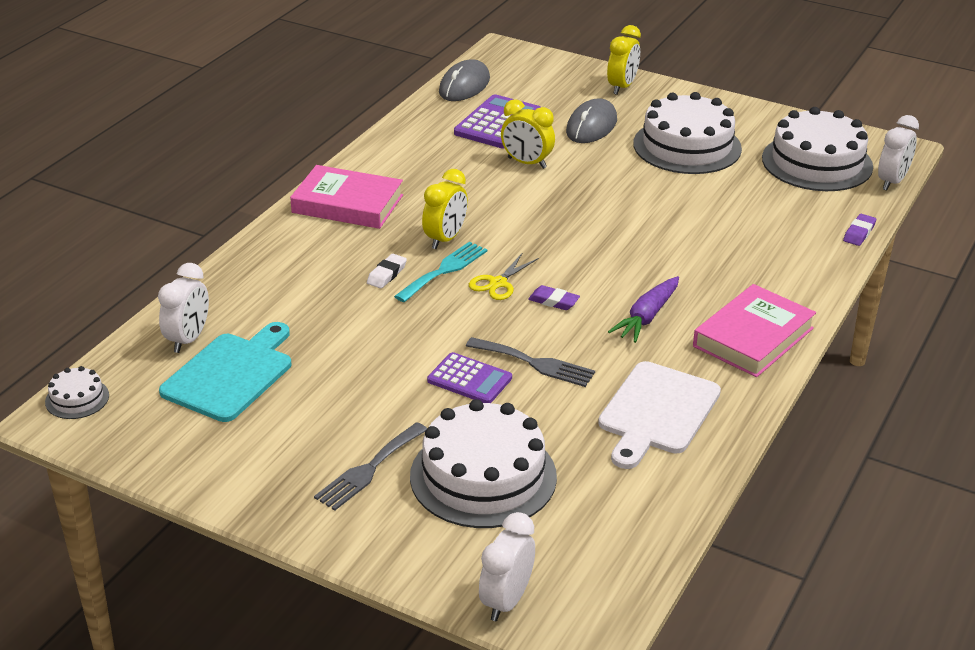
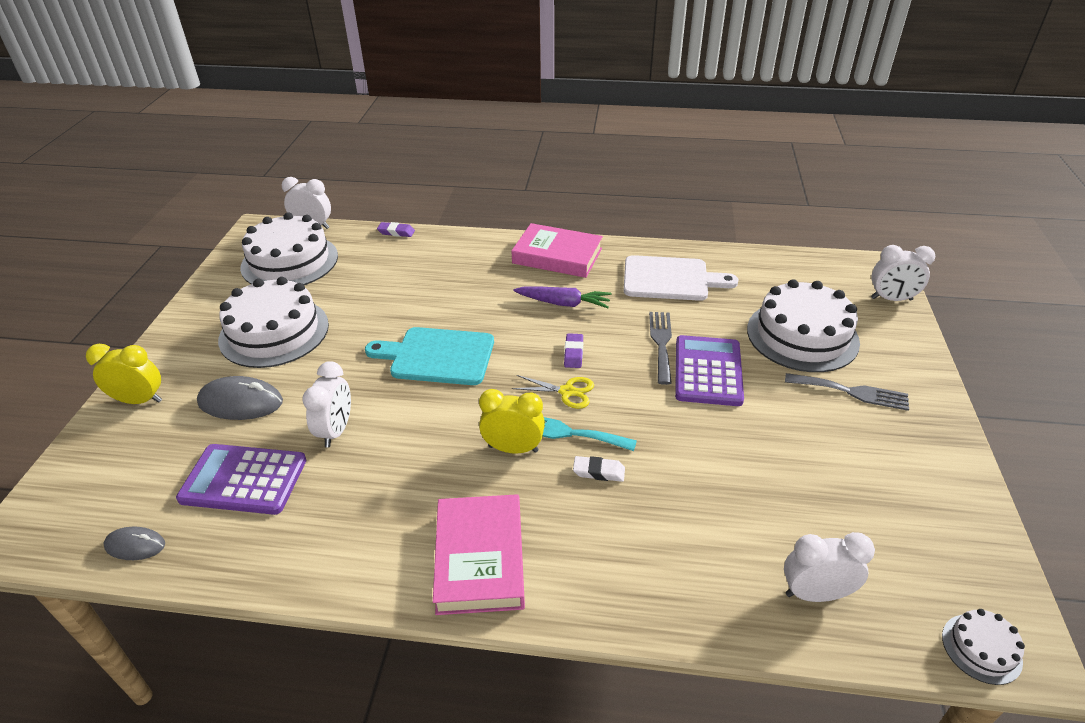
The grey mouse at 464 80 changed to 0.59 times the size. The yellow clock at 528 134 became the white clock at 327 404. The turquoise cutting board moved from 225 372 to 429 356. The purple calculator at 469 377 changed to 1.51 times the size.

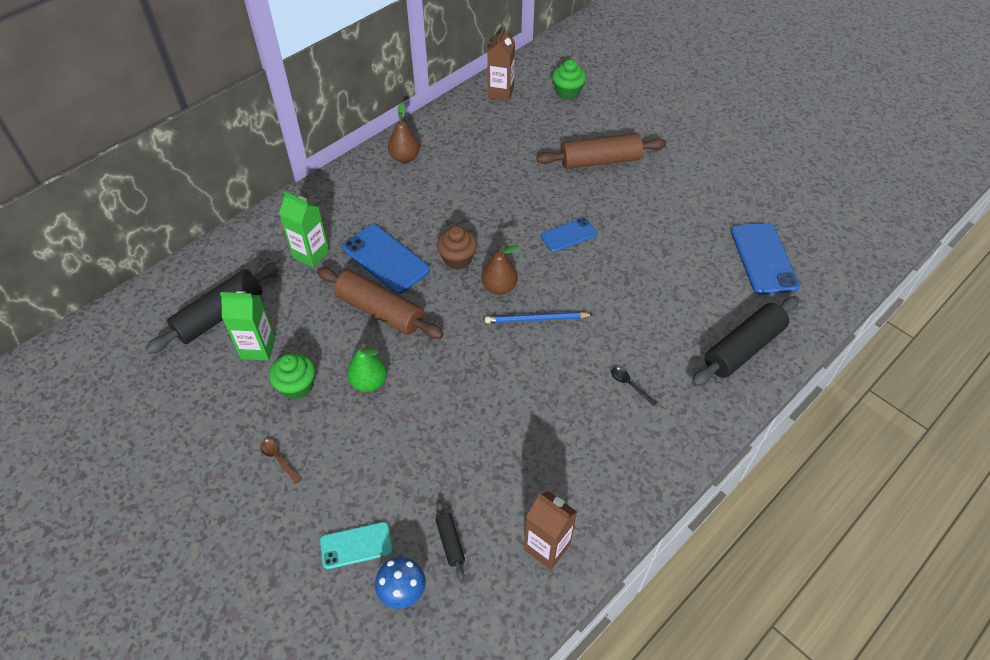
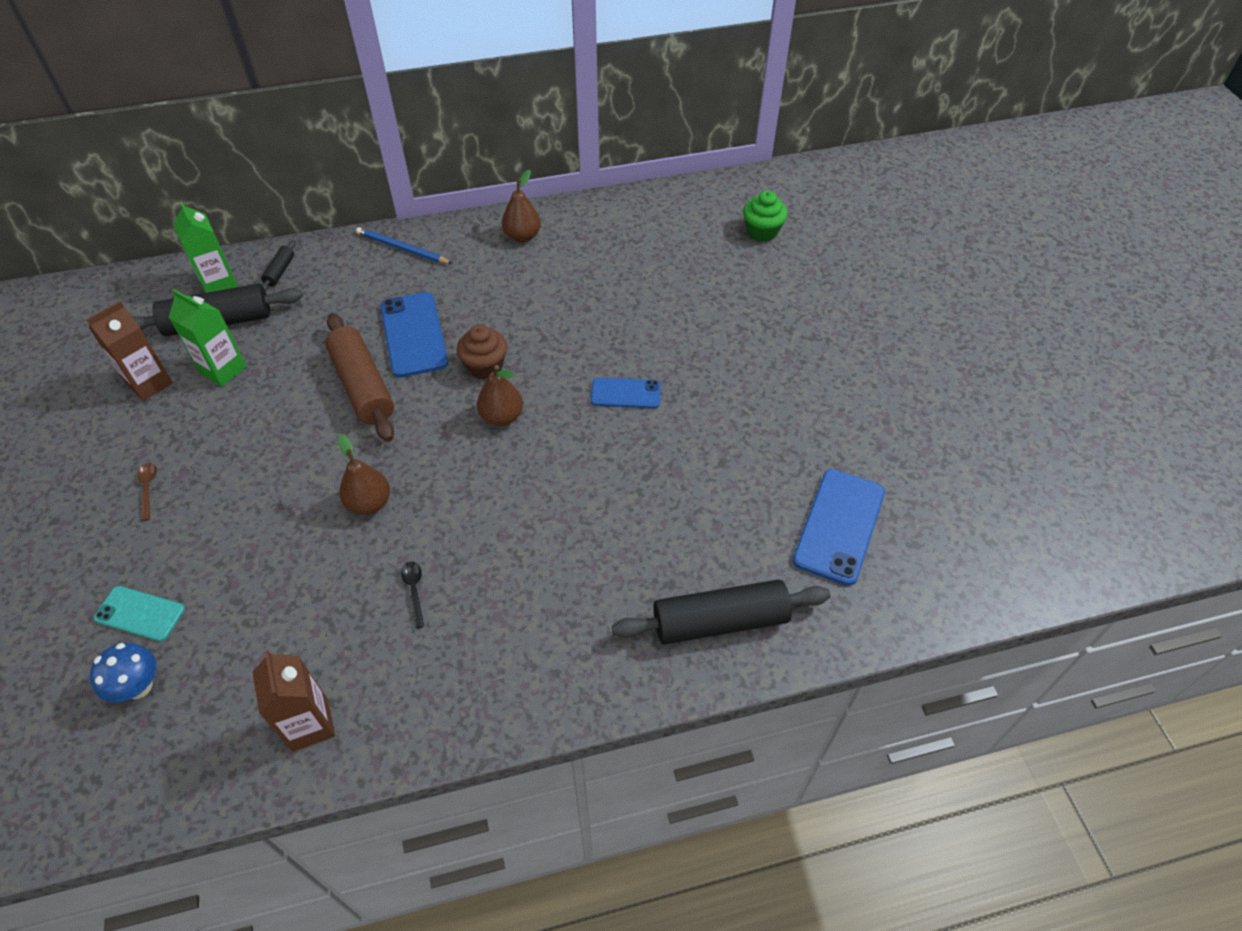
The brown carton moved from 501 63 to 129 351. The green carton moved from 304 229 to 205 247. The black rolling pin moved from 450 540 to 278 266. The brown pear at 364 474 appeared. The blue pencil moved from 539 317 to 404 245. The black spoon moved from 634 386 to 412 595. The green cupcake at 292 376 disappeared. The green pear at 367 368 disappeared. The brown rolling pin at 601 151 disappeared.

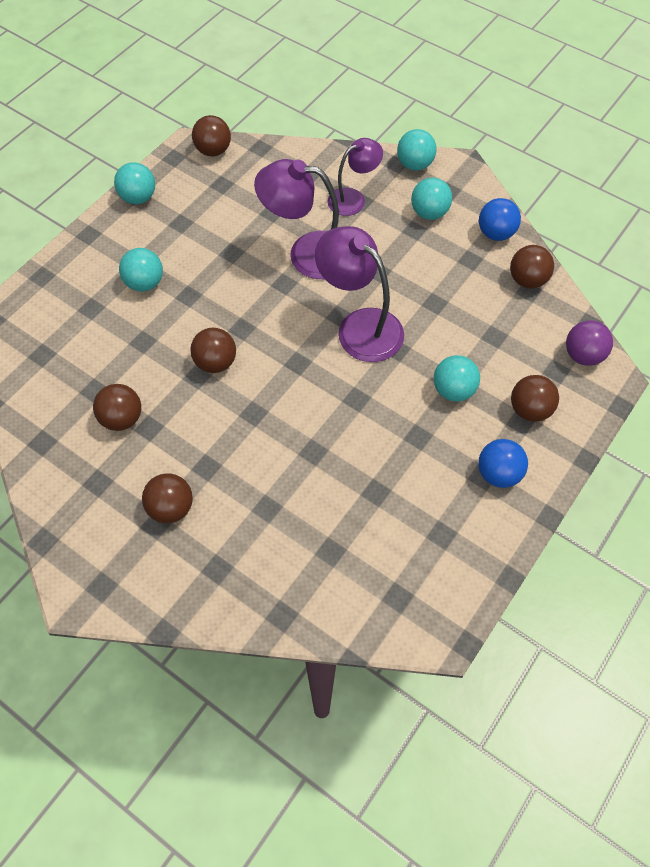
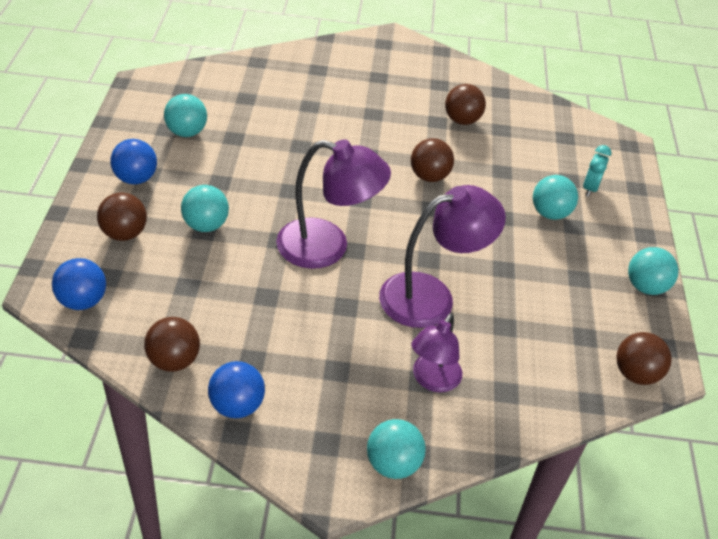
The purple ball at 589 343 became the blue ball at 79 284. The turquoise ball moved from 431 199 to 185 115. The turquoise clock at 597 171 appeared. The brown ball at 167 498 disappeared.

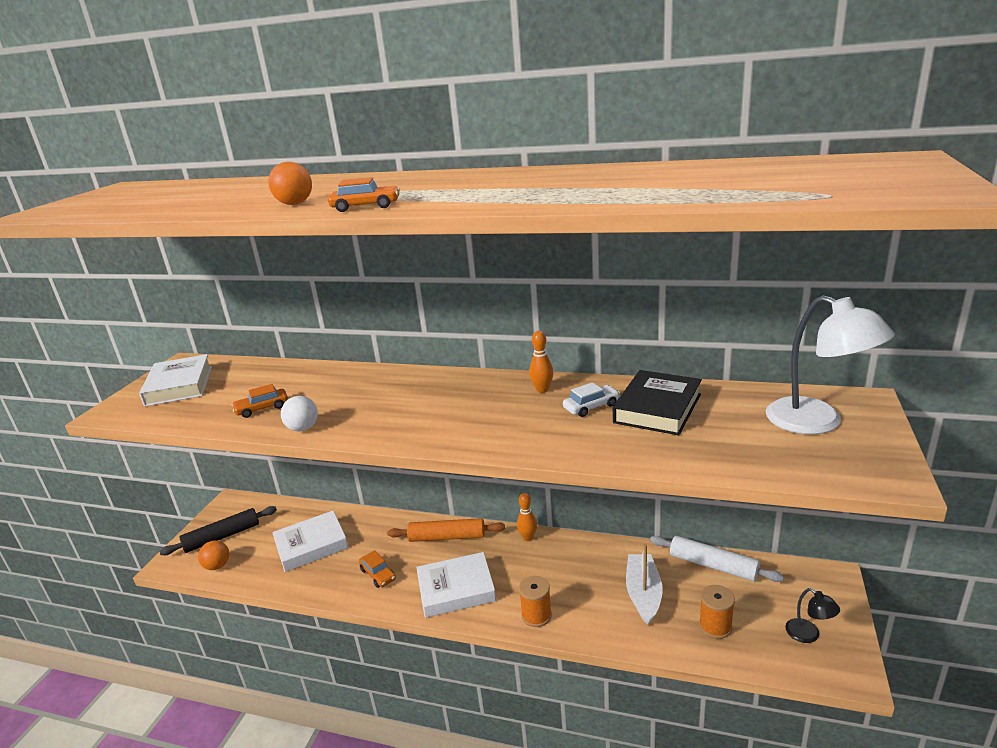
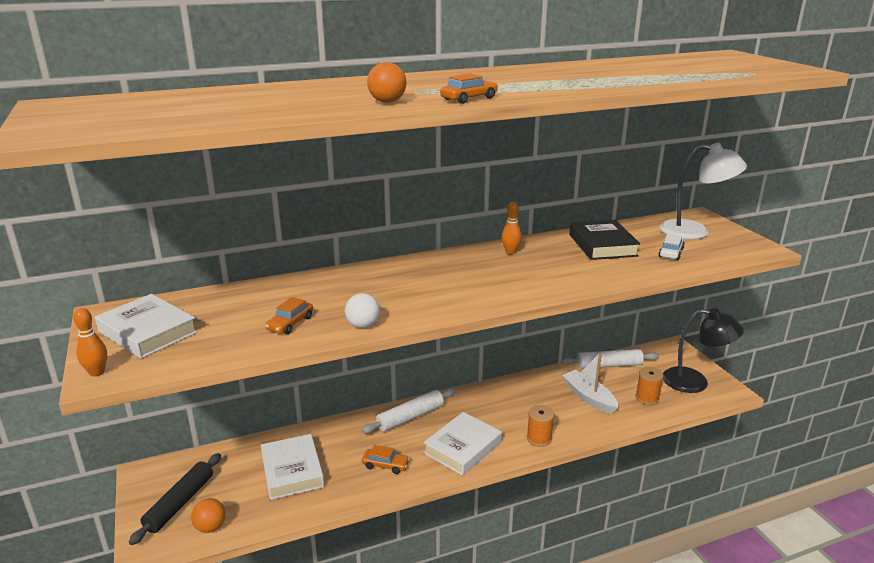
The orange bowling pin moved from 527 517 to 90 342. The white book at 310 541 turned 45 degrees counterclockwise. The orange rolling pin at 446 530 became the white rolling pin at 409 411. The white car moved from 591 399 to 672 247. The black lamp at 812 615 changed to 2.03 times the size.

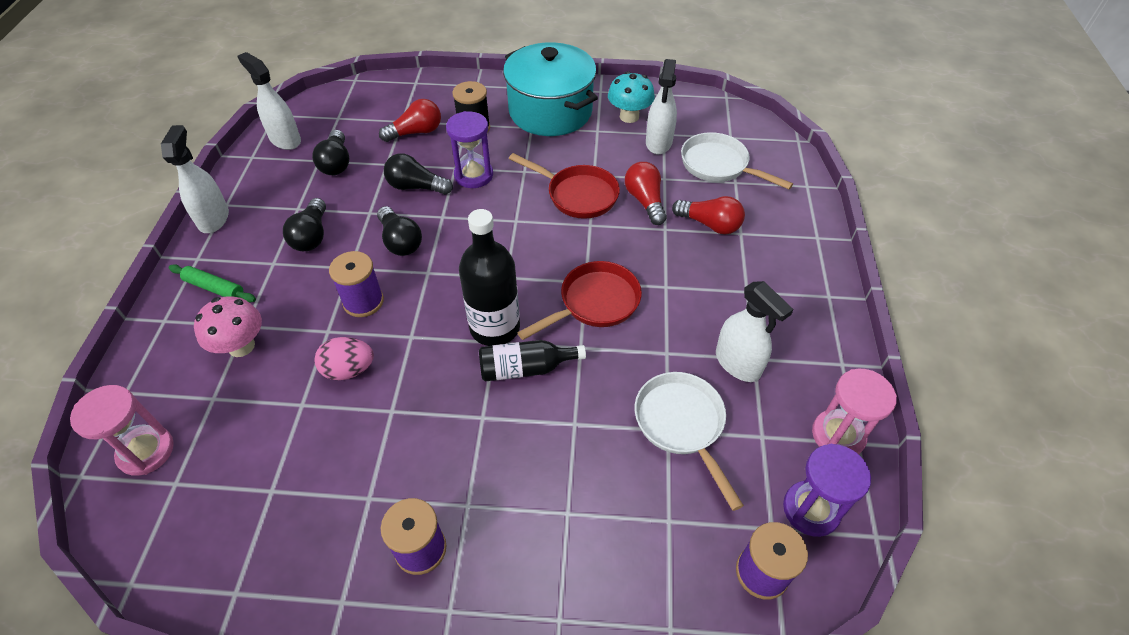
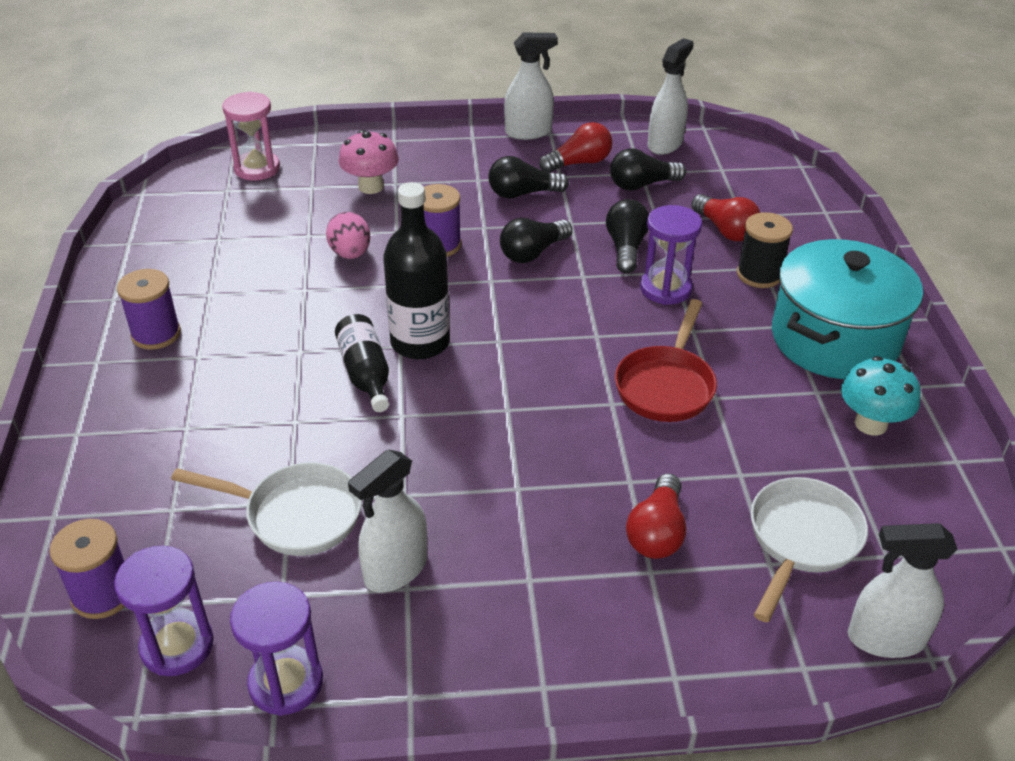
The white pan at 689 441 turned 45 degrees clockwise. The pink hourglass at 854 411 became the purple hourglass at 276 648. The red light bulb moved from 645 193 to 575 147. The white spray bottle moved from 661 106 to 902 590. The green rolling pin at 212 283 disappeared. The red pan at 579 300 disappeared.

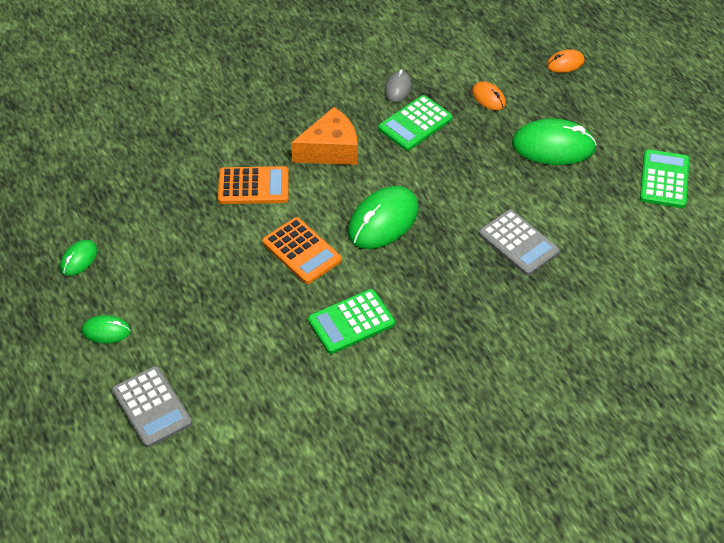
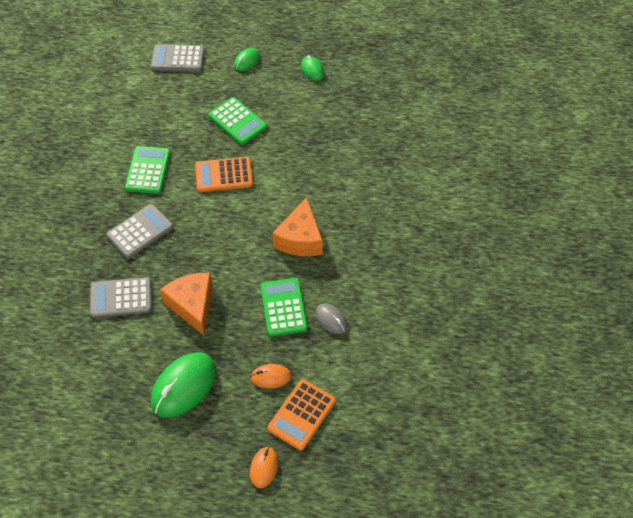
The grey calculator at 139 231 appeared. The orange cheese at 186 304 appeared. The green calculator moved from 664 178 to 237 121. The orange calculator moved from 253 185 to 302 414. The green mouse at 383 217 disappeared.

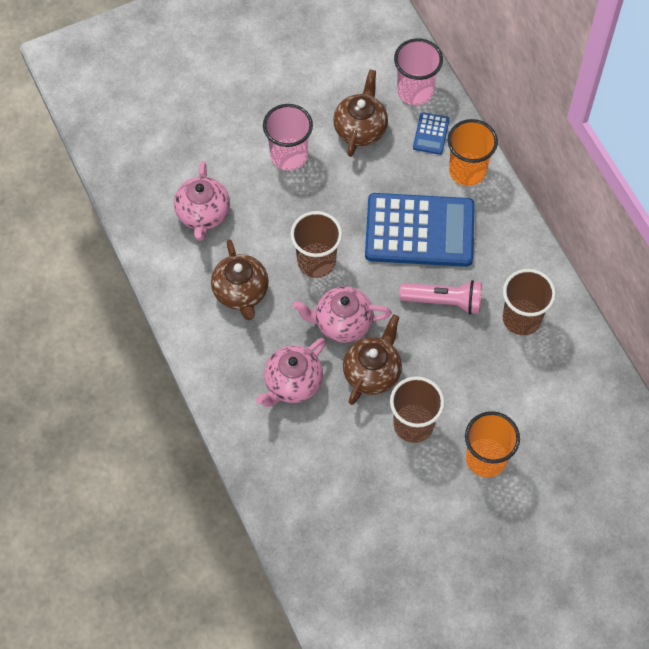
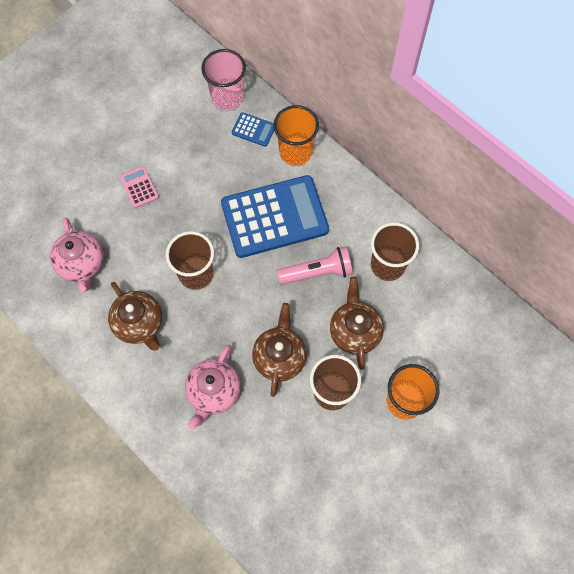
The pink cup at 288 137 was replaced by the pink calculator at 139 187. The blue calculator at 431 133 turned 60 degrees counterclockwise. The brown teapot moved from 360 113 to 357 323. The pink teapot at 342 314 disappeared.

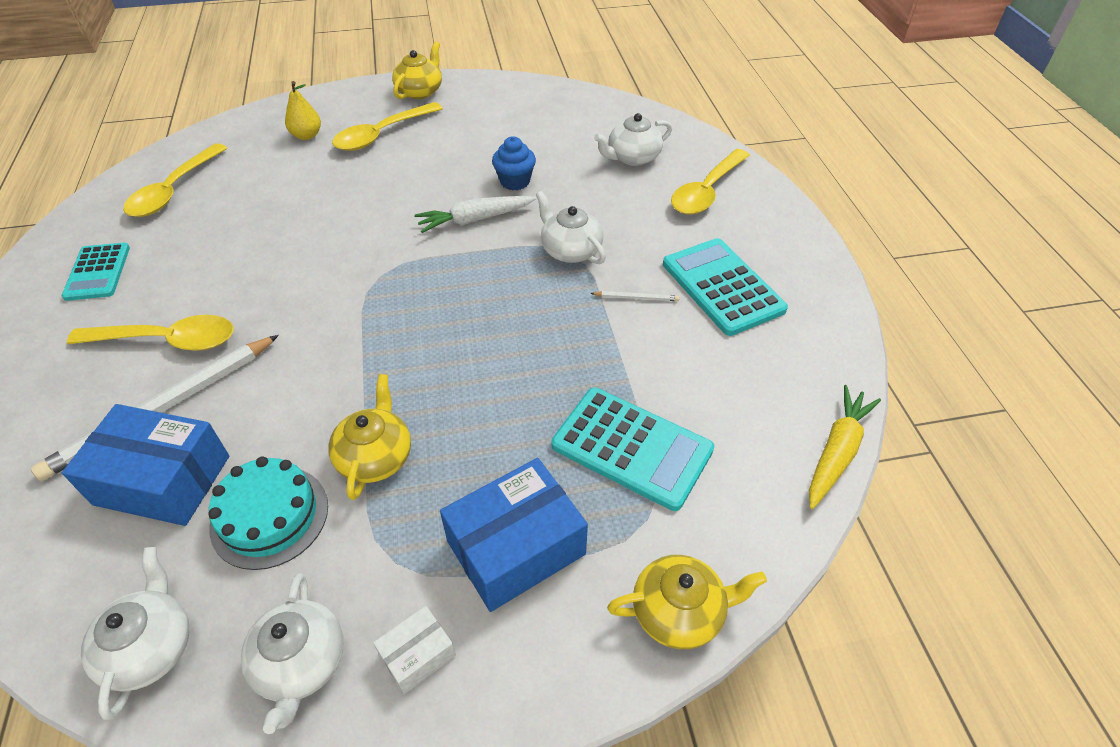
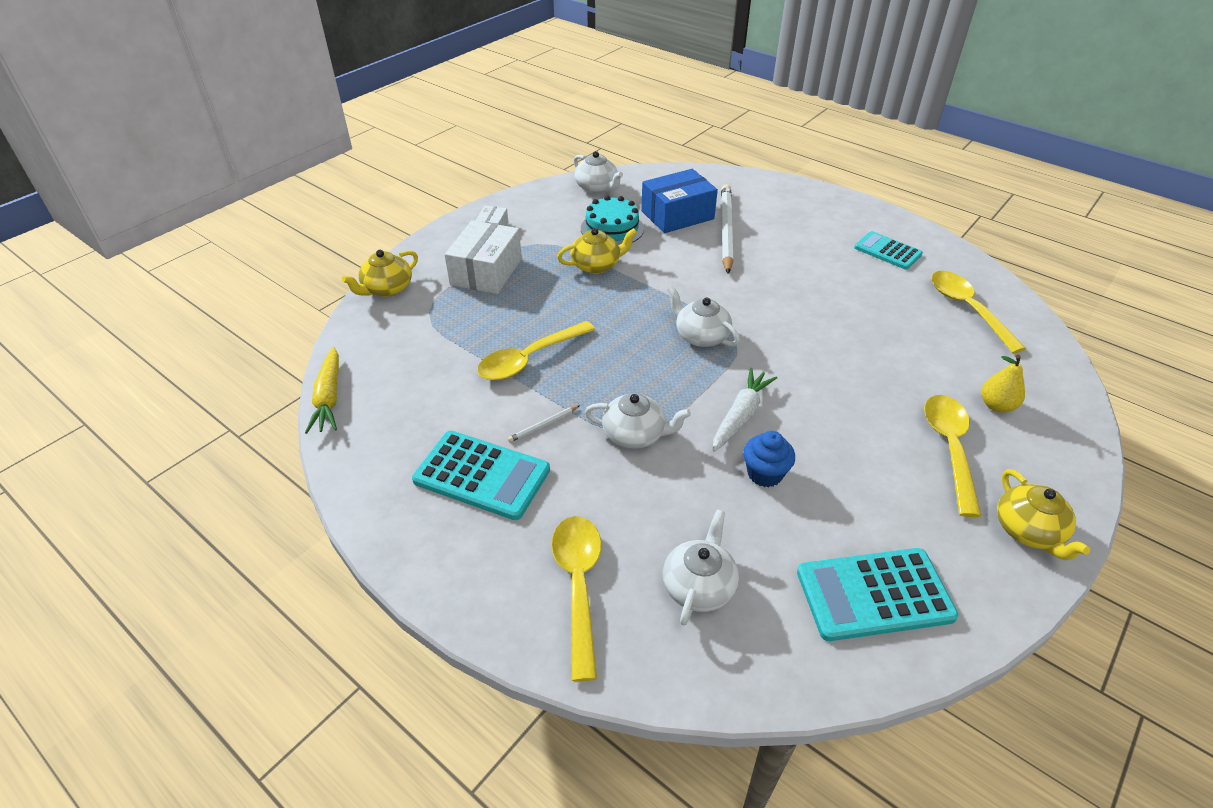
The blue box at 514 535 became the white box at 483 257. The yellow spoon moved from 150 333 to 536 350. The yellow teapot at 369 437 turned 75 degrees counterclockwise. The white teapot moved from 292 653 to 703 316. The turquoise calculator moved from 633 449 to 878 594.

